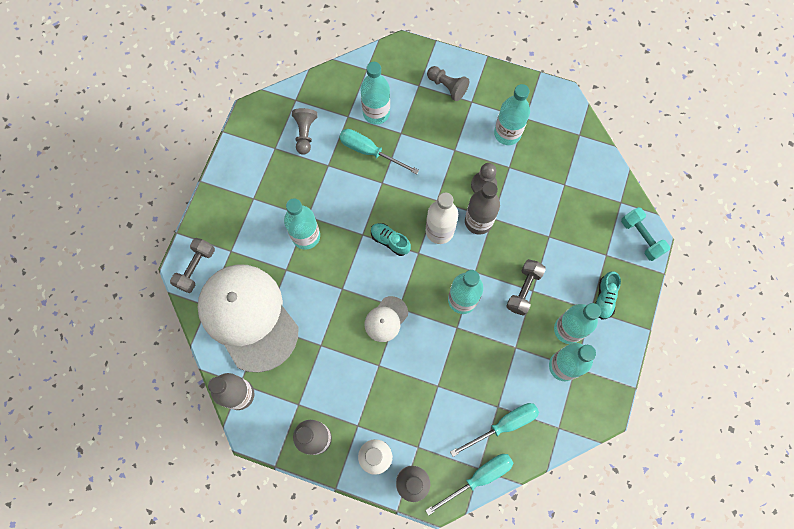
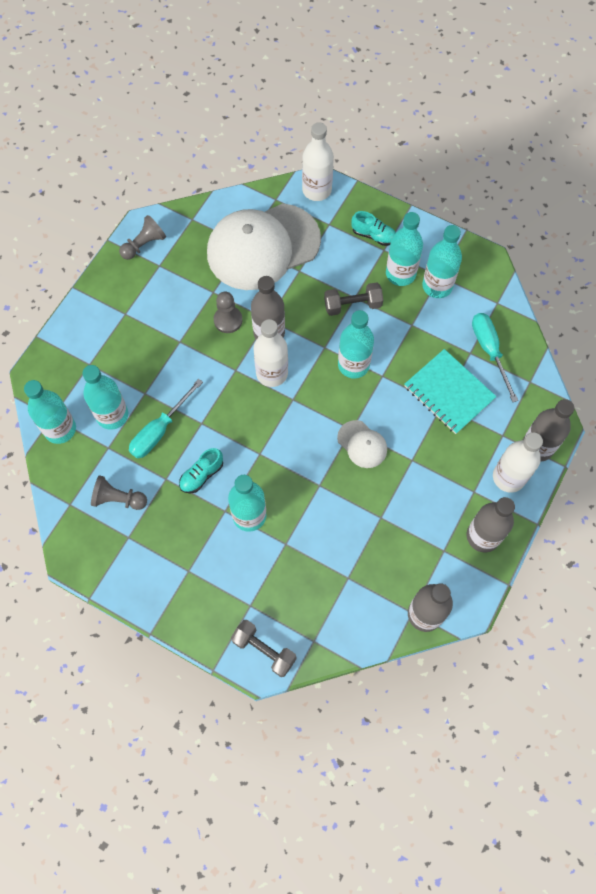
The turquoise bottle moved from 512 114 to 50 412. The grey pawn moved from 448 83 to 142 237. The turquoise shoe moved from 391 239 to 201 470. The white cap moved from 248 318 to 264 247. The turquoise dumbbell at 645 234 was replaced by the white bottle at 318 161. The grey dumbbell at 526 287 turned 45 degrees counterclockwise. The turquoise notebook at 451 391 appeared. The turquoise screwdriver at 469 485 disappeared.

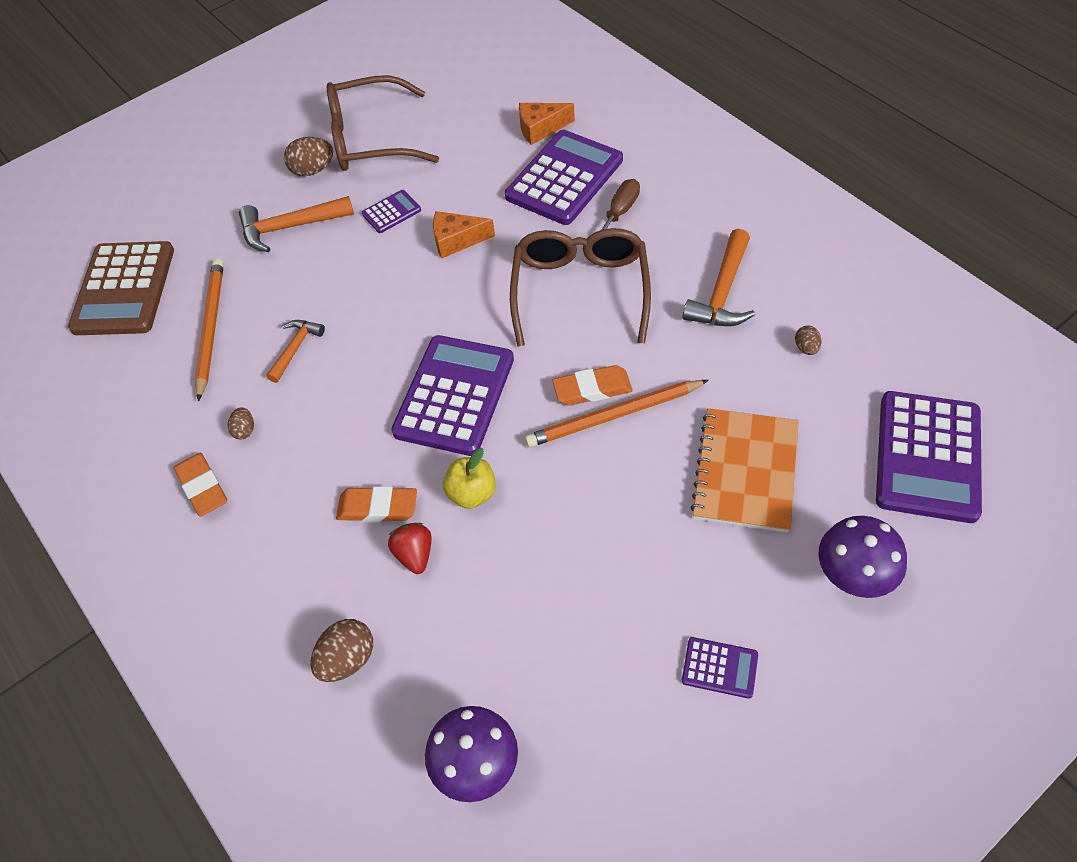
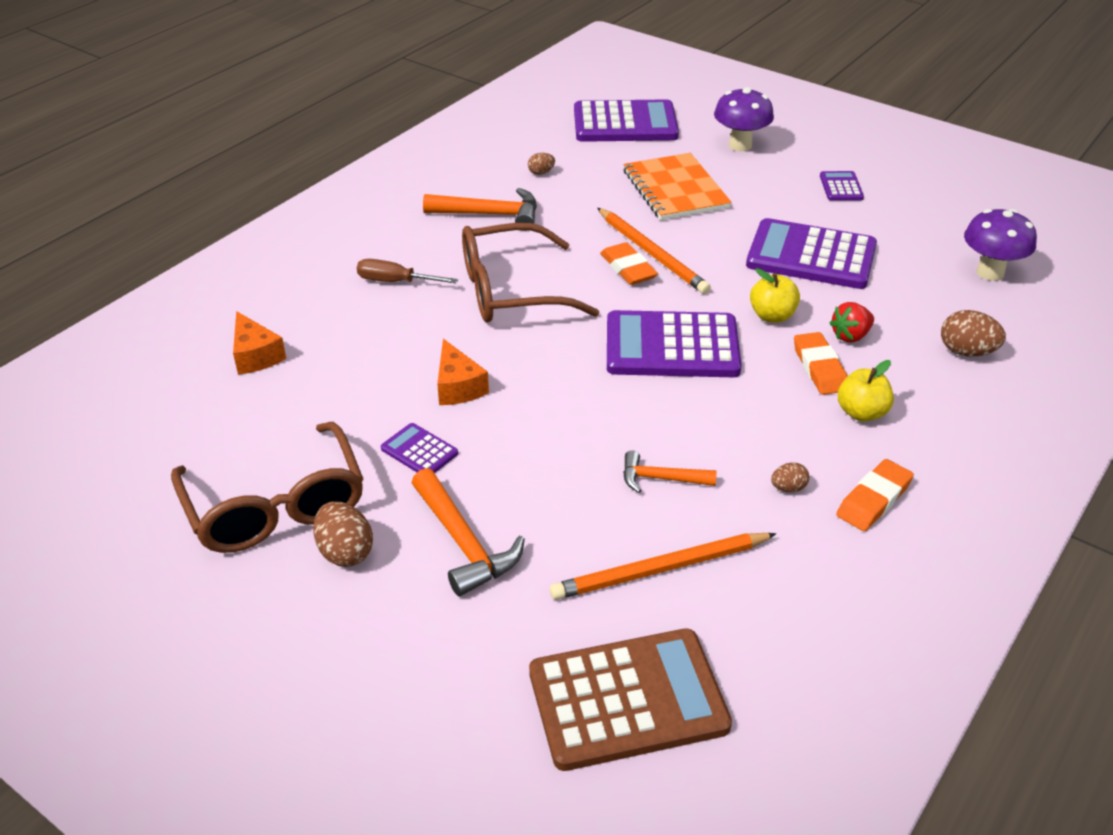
The orange notebook at 744 470 turned 75 degrees clockwise. The purple calculator moved from 564 177 to 811 253. The yellow apple at 866 391 appeared.

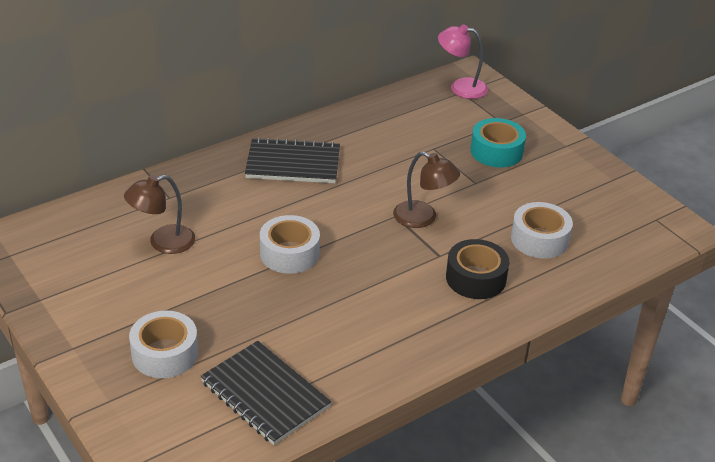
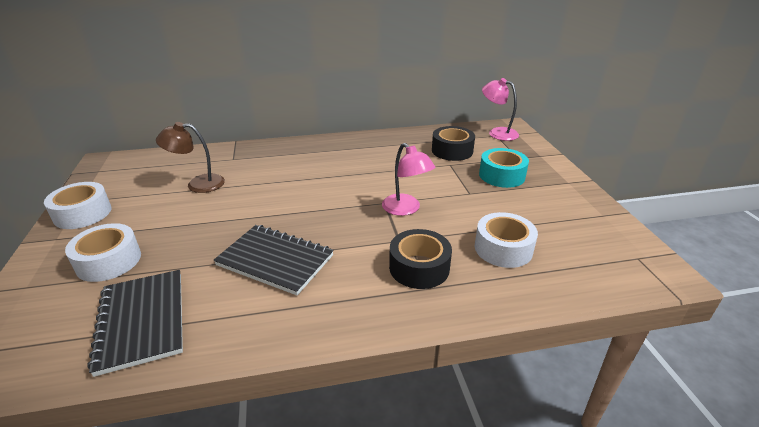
The white tape moved from 290 244 to 77 205. The black notebook moved from 292 160 to 274 260. The brown lamp at 426 189 became the pink lamp at 408 179. The black tape at 453 143 appeared.

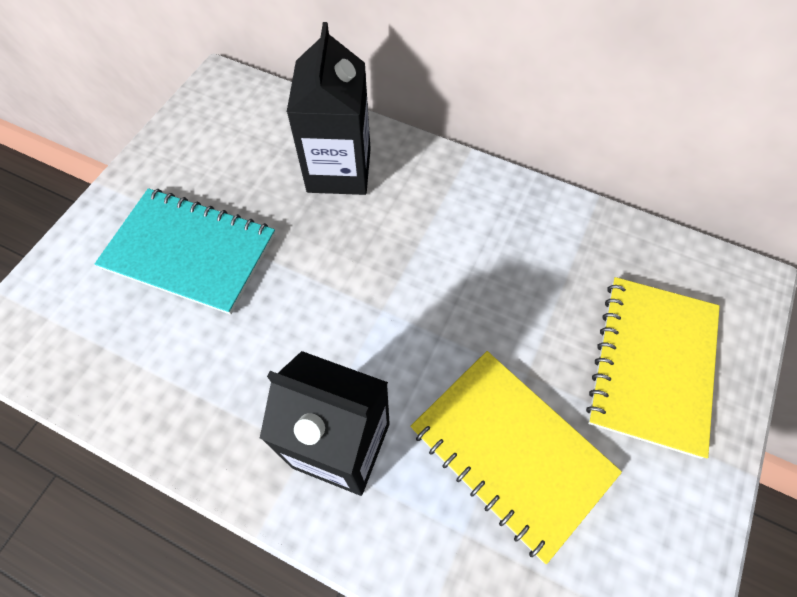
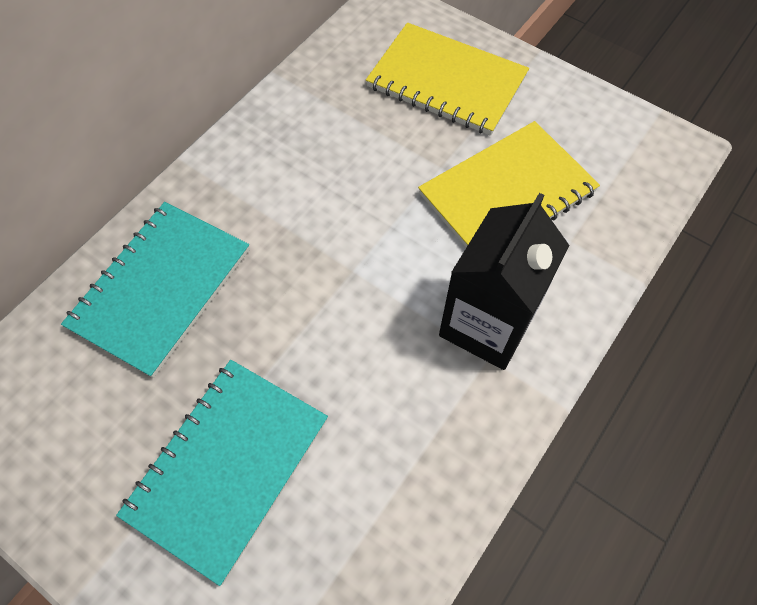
The black carton at 329 108 was replaced by the turquoise notebook at 155 290.

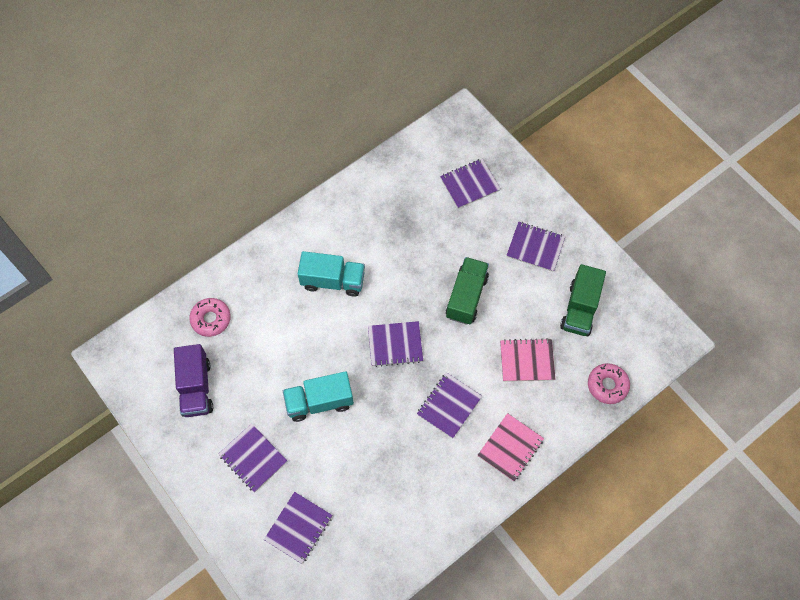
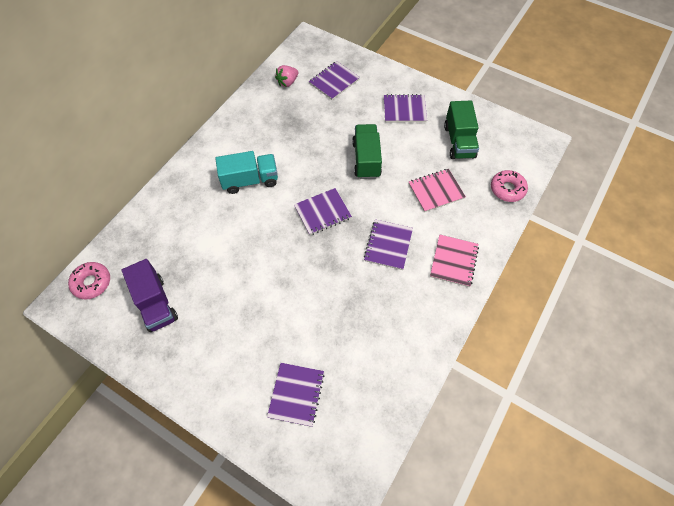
The pink donut moved from 210 317 to 89 281. The pink strawberry at 286 76 appeared. The purple notebook at 253 458 disappeared. The turquoise truck at 318 396 disappeared.

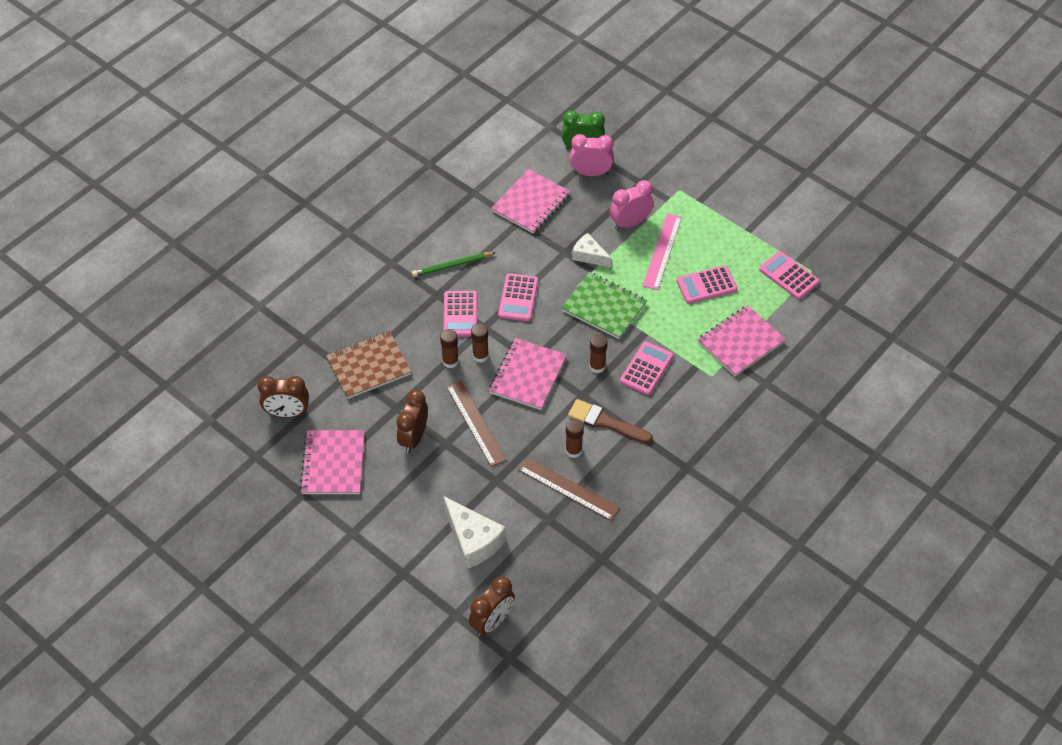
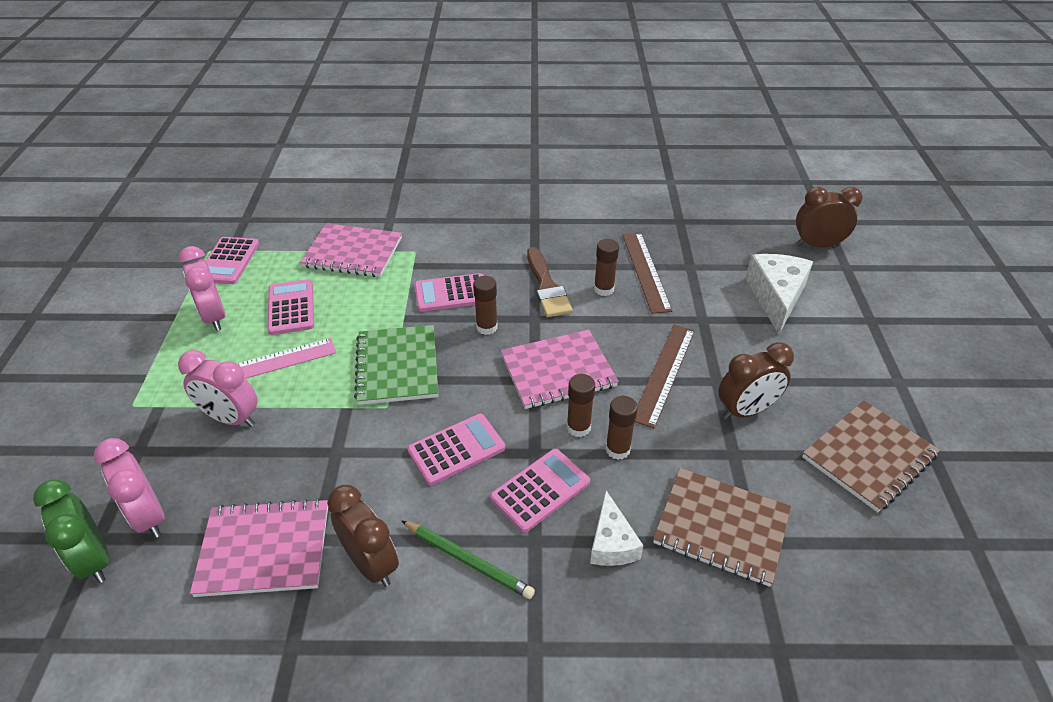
The pink clock at 201 288 appeared. The pink calculator at 707 285 turned 135 degrees counterclockwise. The brown clock moved from 283 397 to 363 536. The white cheese moved from 592 250 to 617 528. The pink notebook at 332 462 became the brown notebook at 871 456.

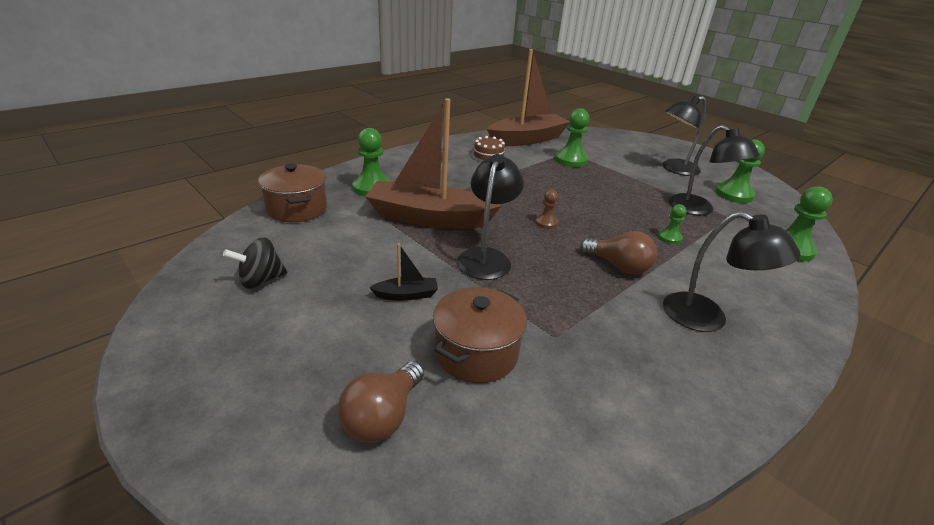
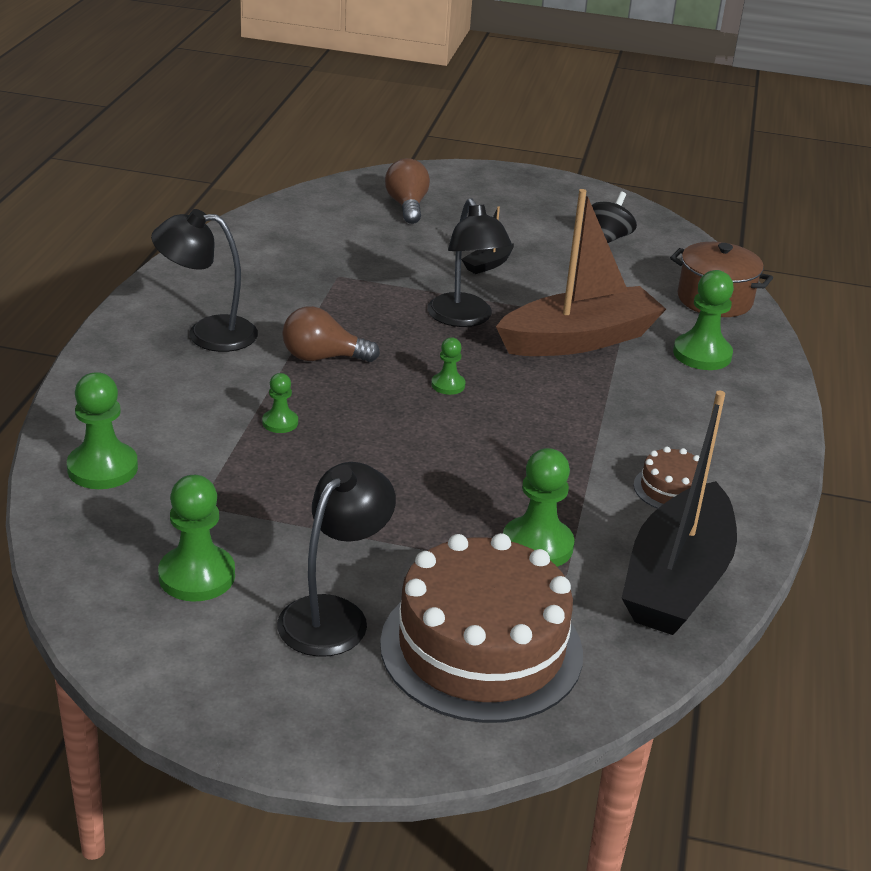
The brown cake at 481 628 appeared. The brown pawn at 546 209 became the green pawn at 448 366. The brown boat at 528 97 became the black boat at 679 513. The brown pot at 480 335 disappeared. The black lamp at 714 170 disappeared.

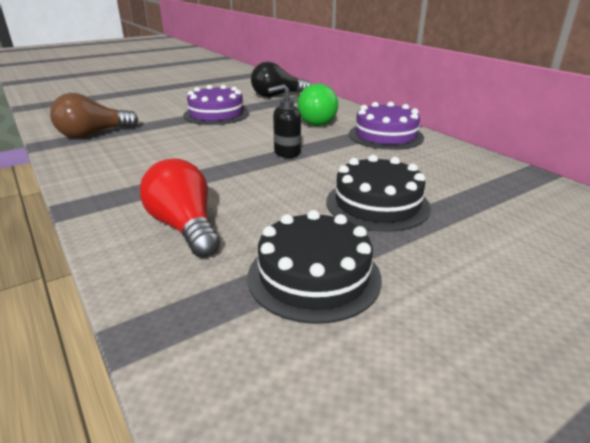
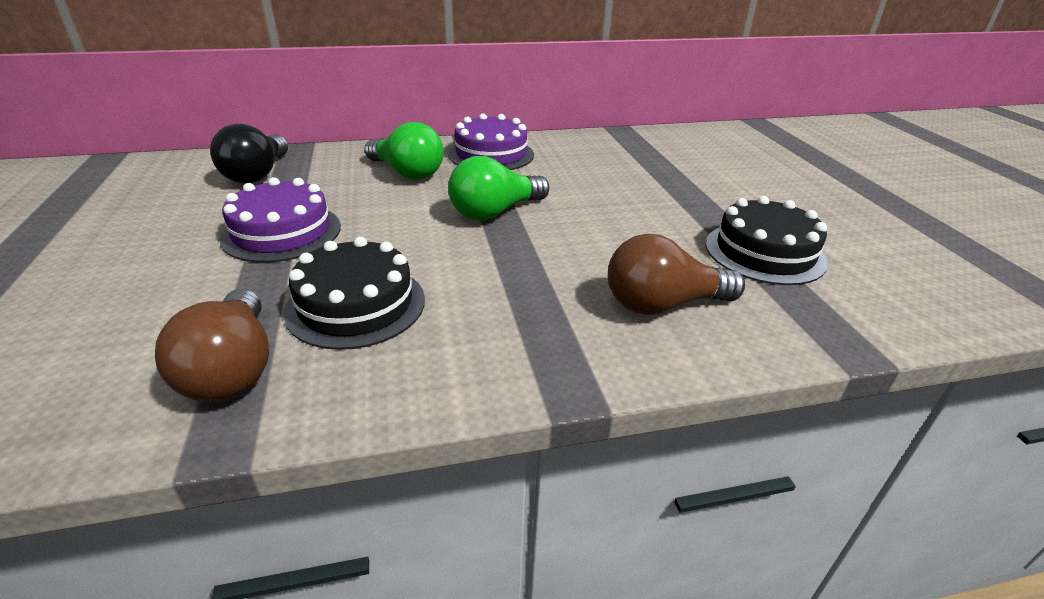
The black cake moved from 378 193 to 354 293. The black soap dispenser at 284 121 was replaced by the green light bulb at 498 188. The red light bulb at 180 208 became the brown light bulb at 676 274.

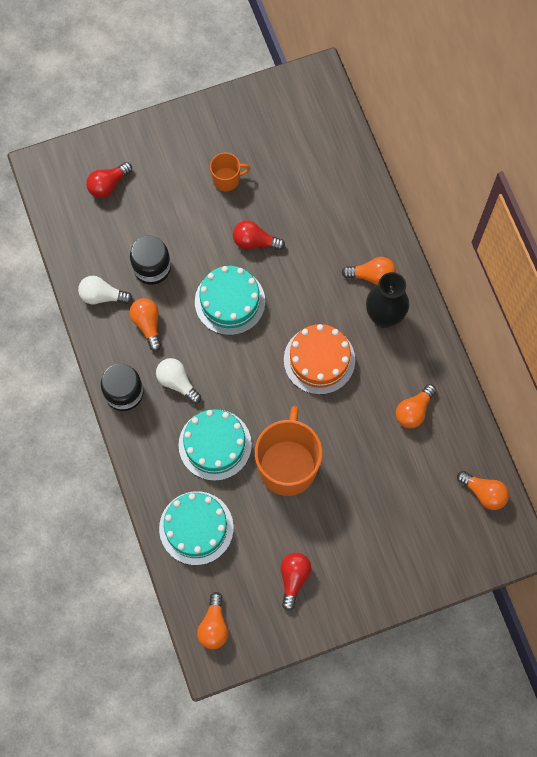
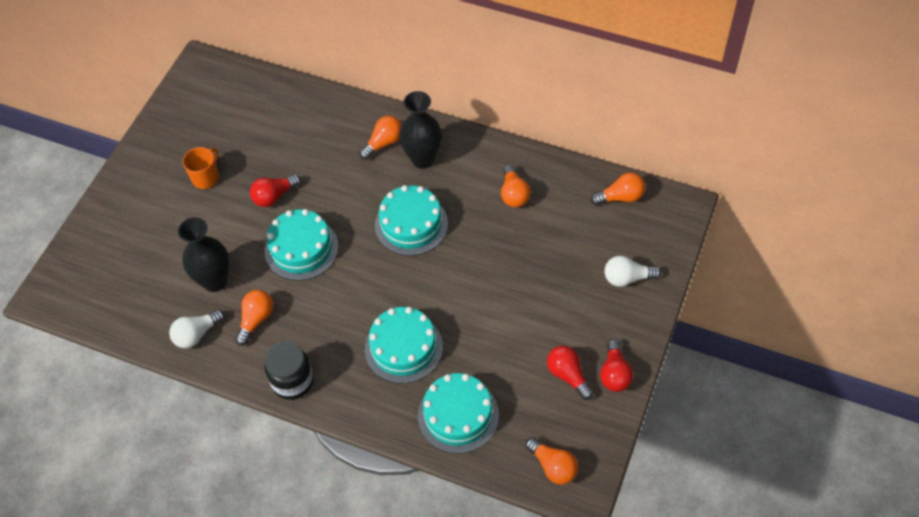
The black jar at 150 260 was replaced by the black vase at 204 254. The orange light bulb at 145 324 turned 90 degrees clockwise. The orange cake at 319 359 became the turquoise cake at 411 220. The red light bulb moved from 109 180 to 616 365. The white light bulb moved from 178 381 to 632 271. The orange mug at 288 451 disappeared.

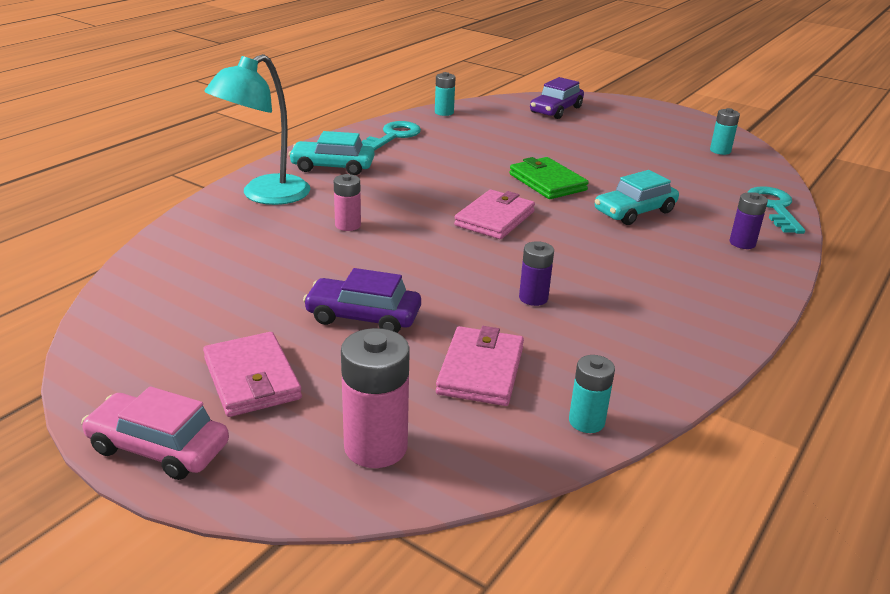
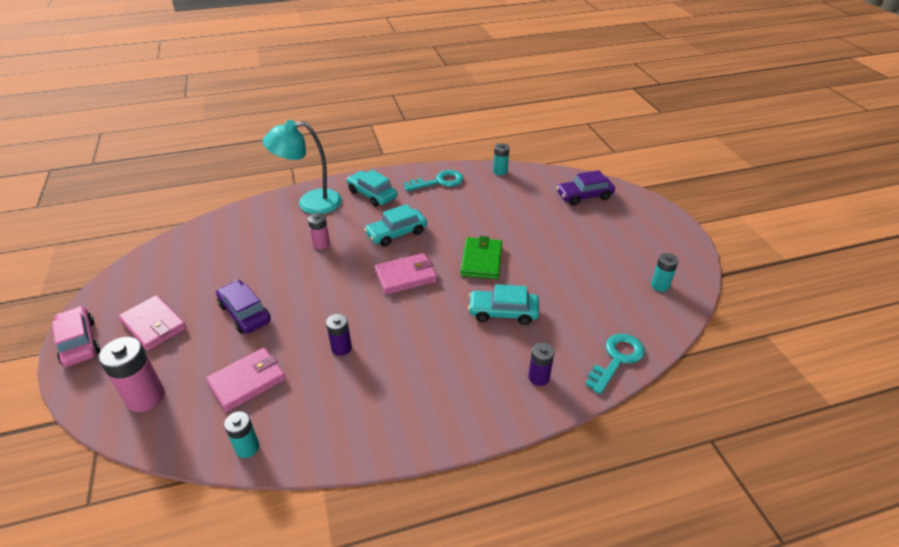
The pink wallet at 252 374 turned 60 degrees counterclockwise. The turquoise car at 395 225 appeared.

